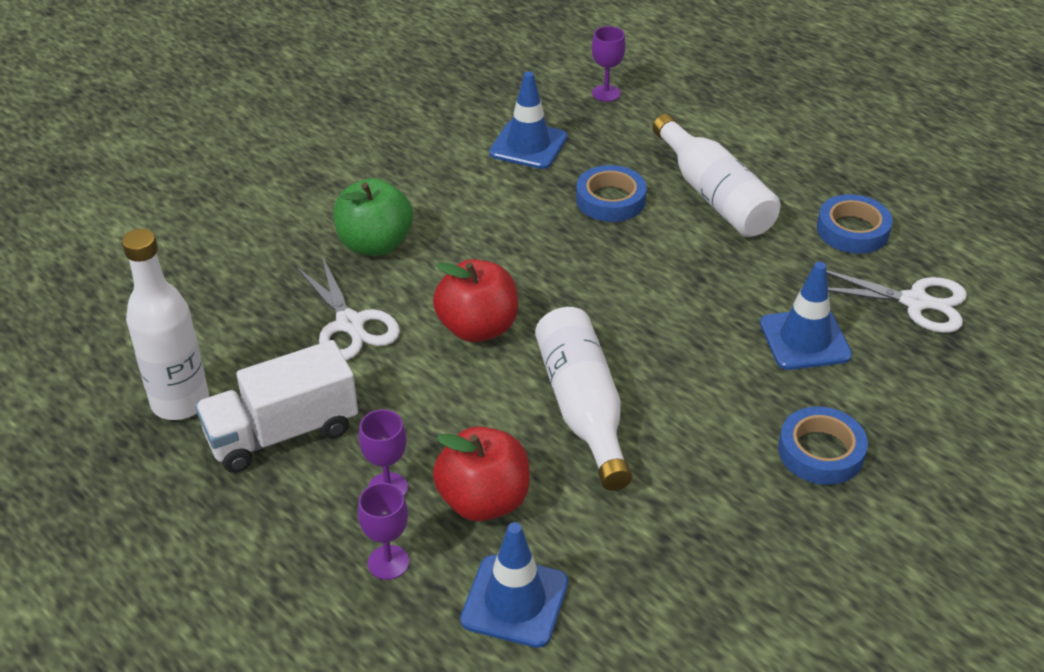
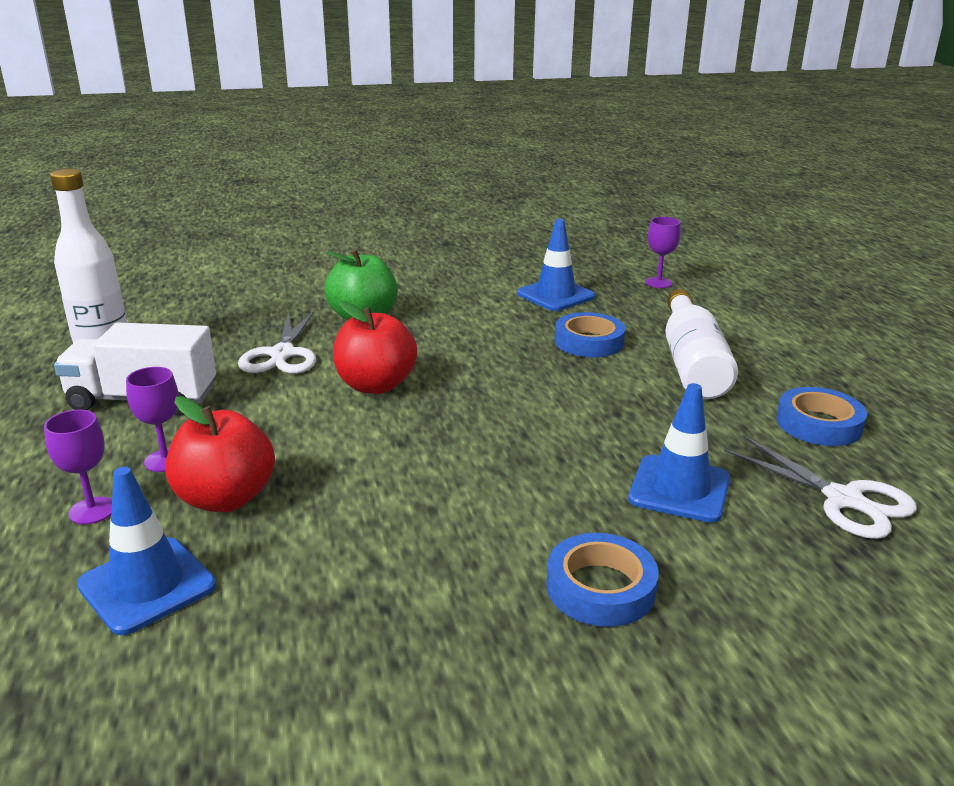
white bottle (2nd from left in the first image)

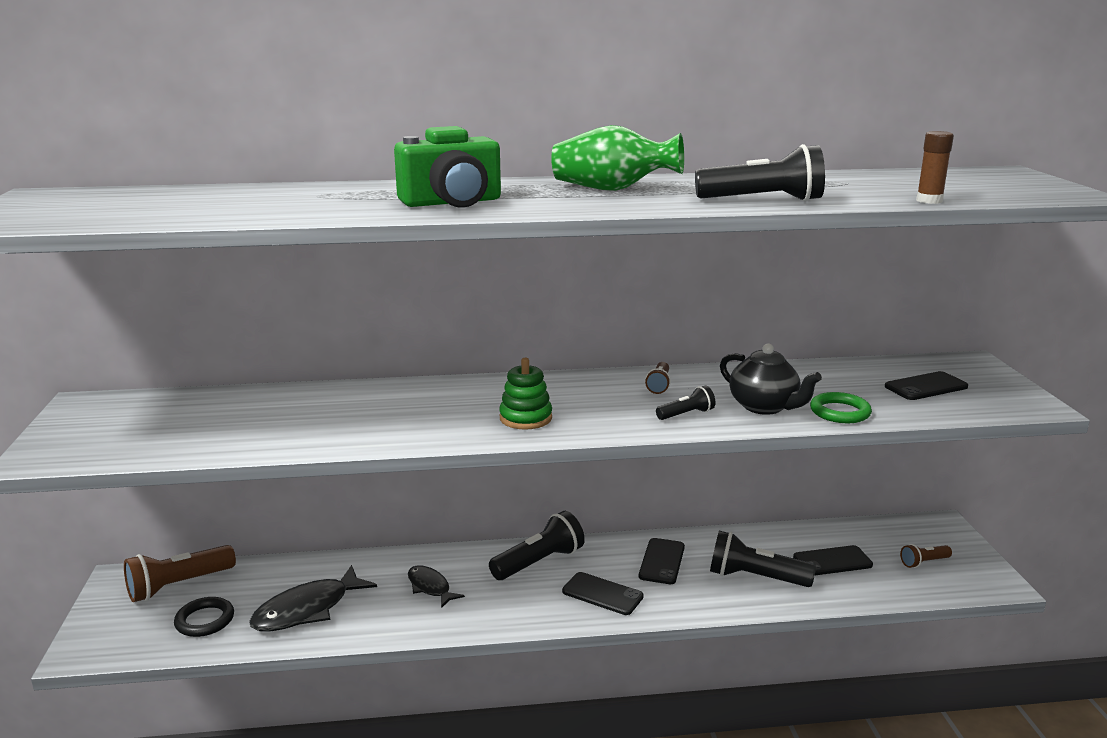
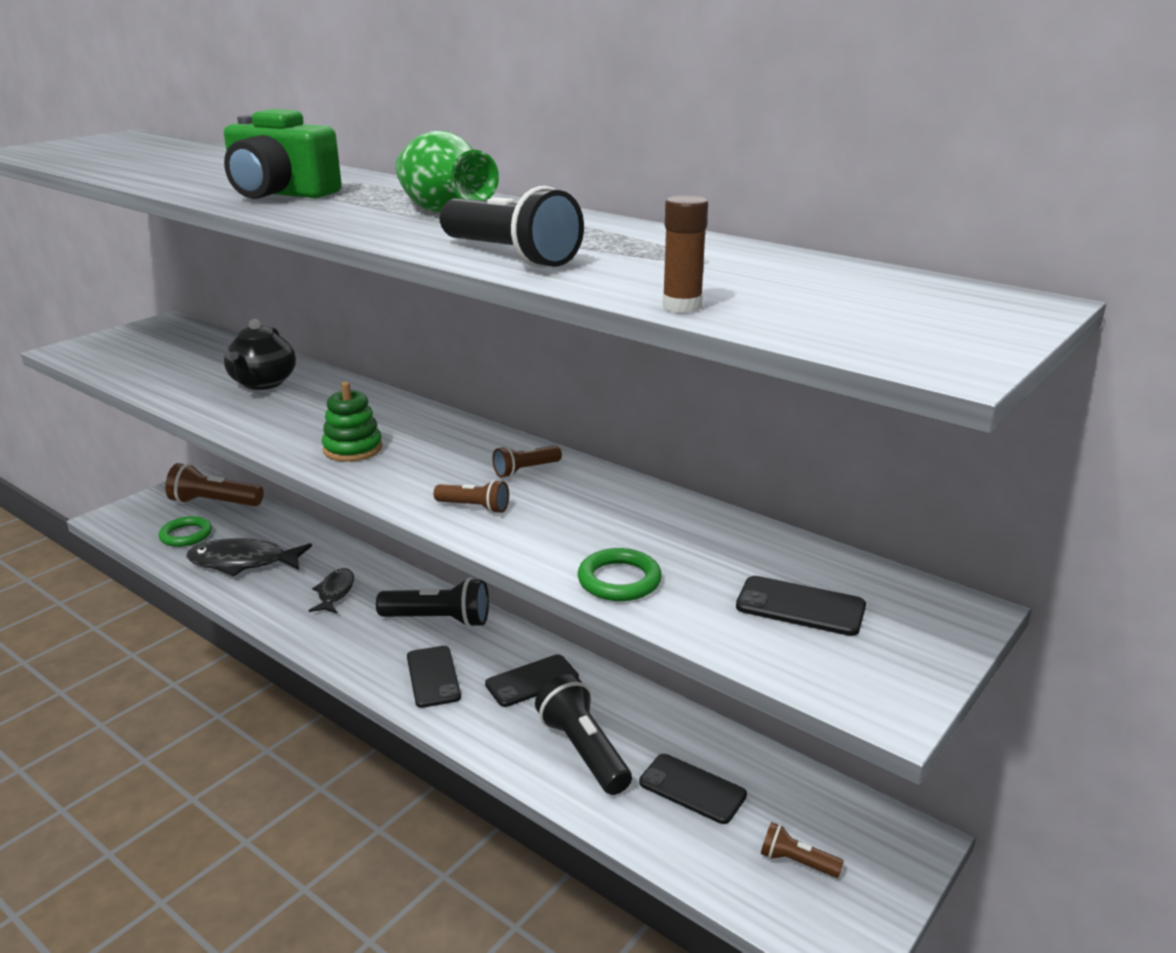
black teapot
green ring (1st from left)
brown flashlight (2nd from left)

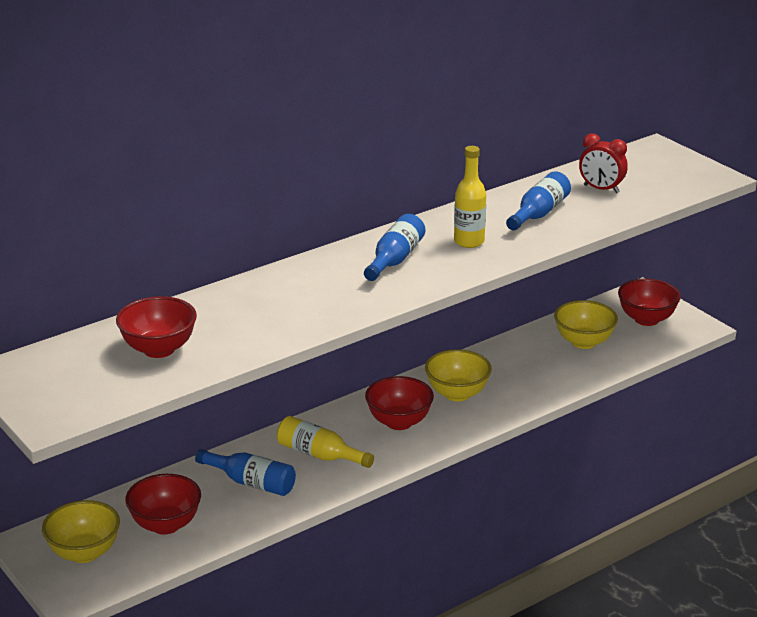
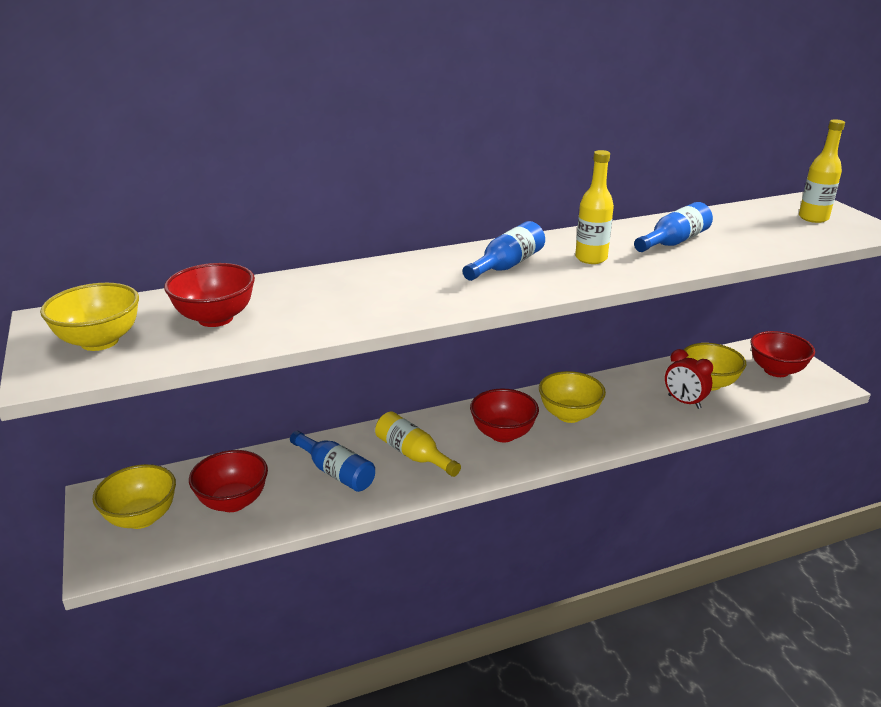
yellow bowl (1st from left)
yellow bottle (3rd from left)
red clock

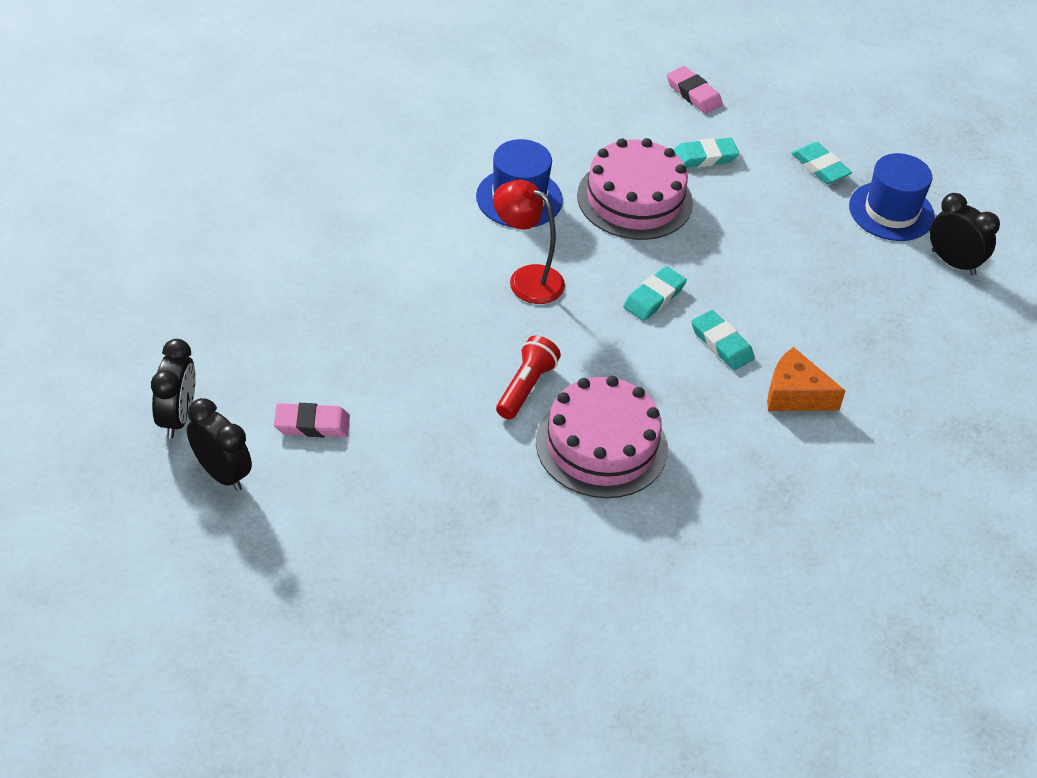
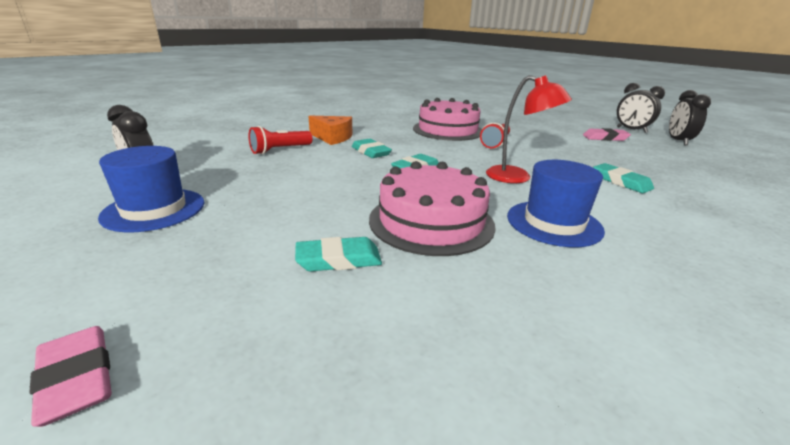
red flashlight (1st from left)
pink eraser (1st from left)
turquoise eraser (4th from left)

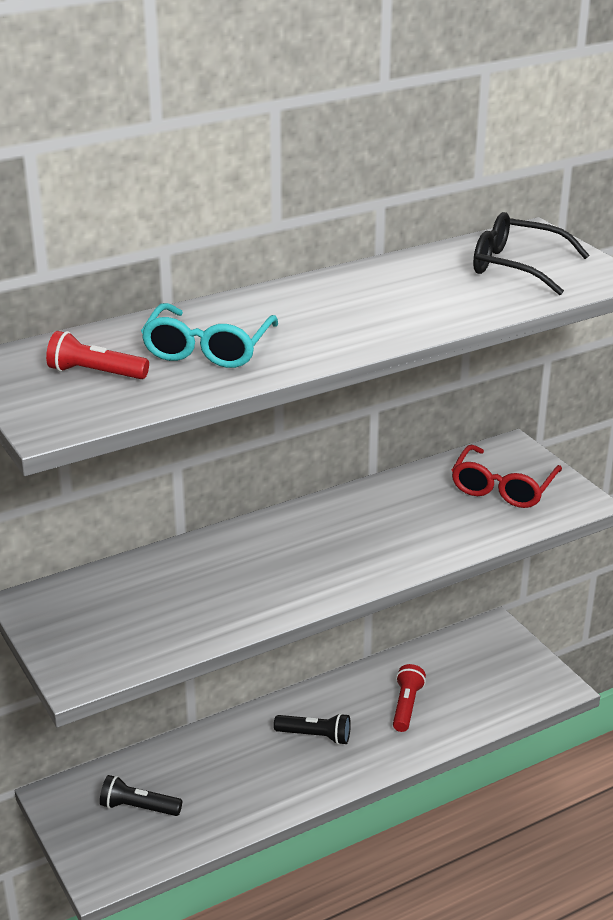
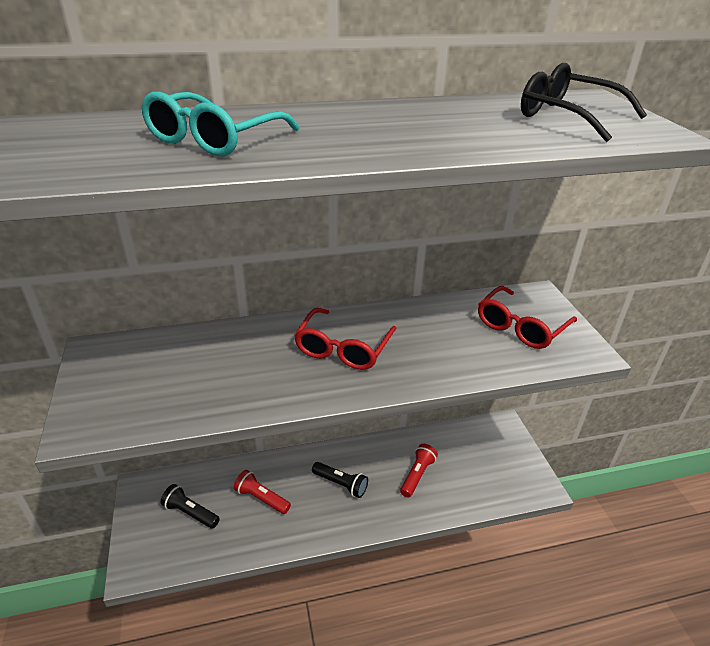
red glasses (1st from left)
red flashlight (1st from left)

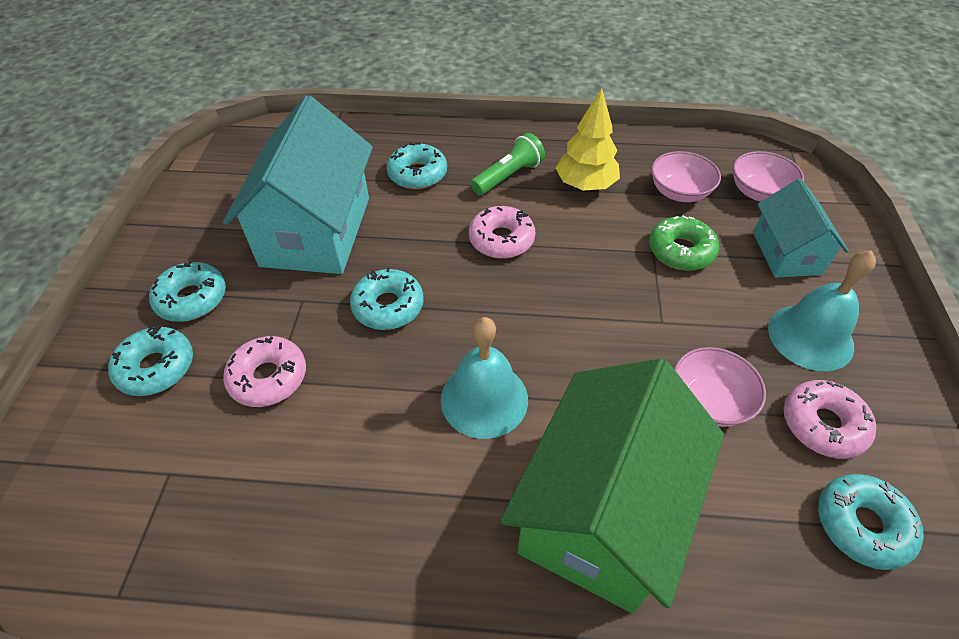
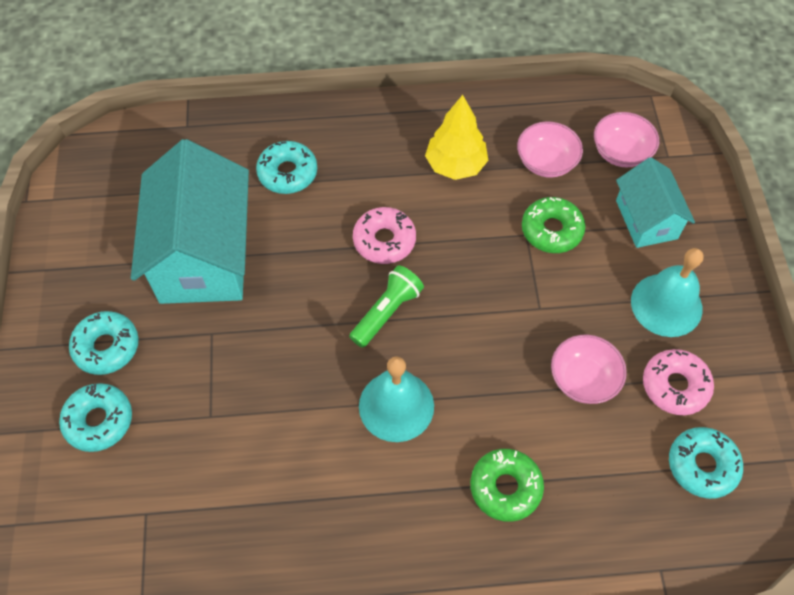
pink donut (1st from left in the first image)
turquoise donut (3rd from left in the first image)
green flashlight
green donut (1st from left)

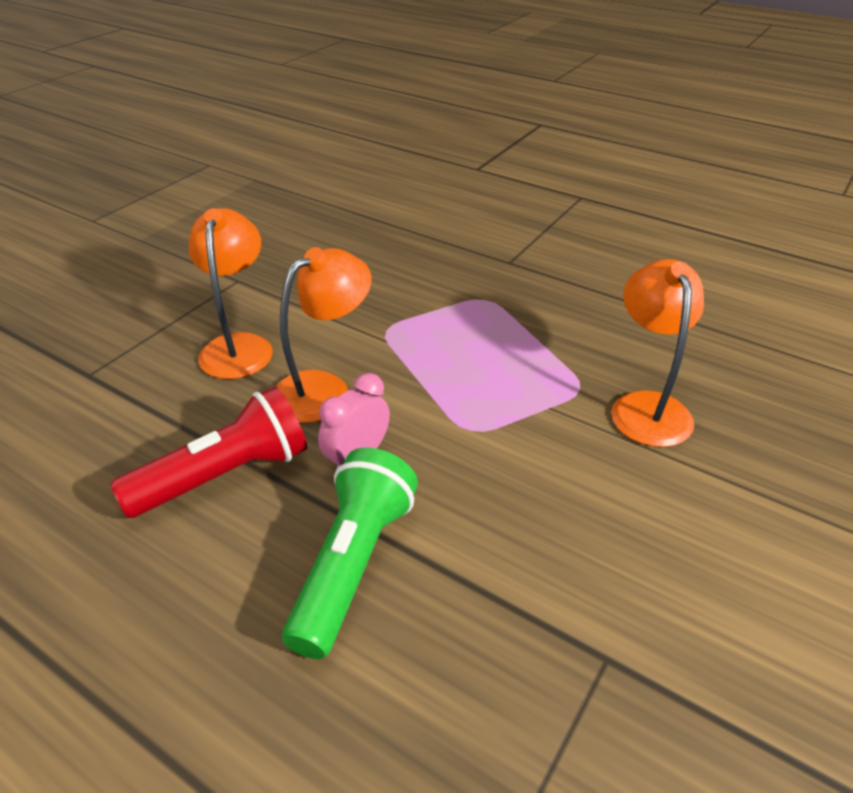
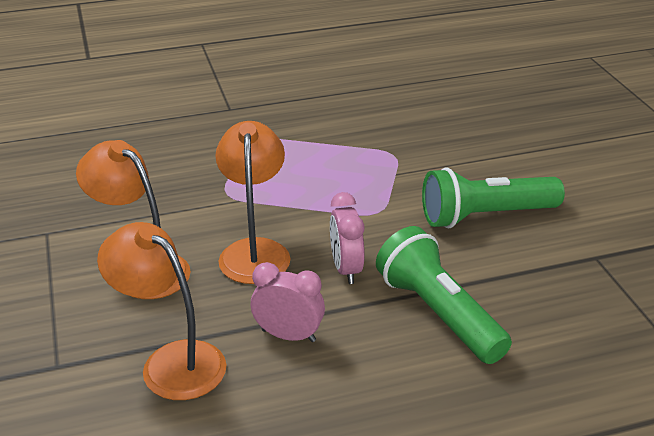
green flashlight (2nd from left)
orange lamp (2nd from left)
pink clock (1st from left)

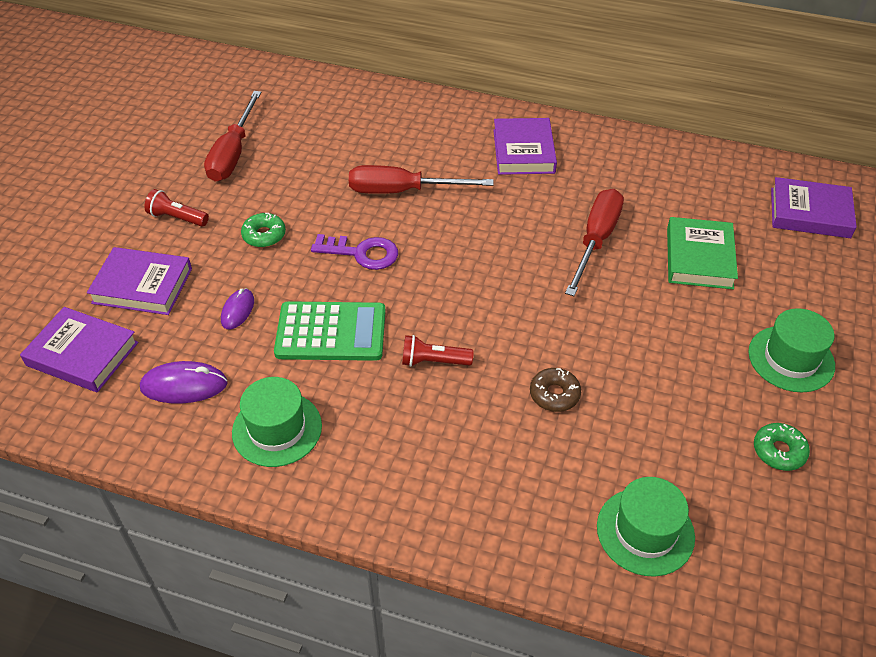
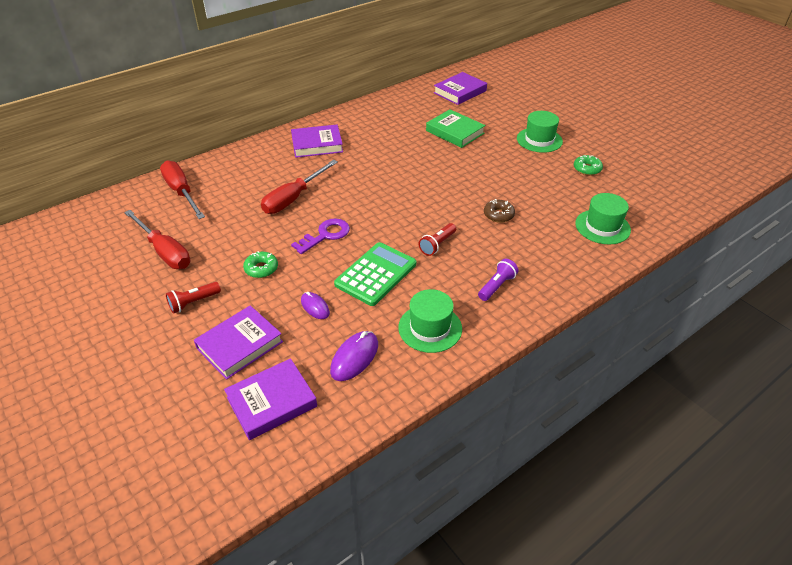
purple flashlight
red screwdriver (2nd from left)
purple book (3rd from left)

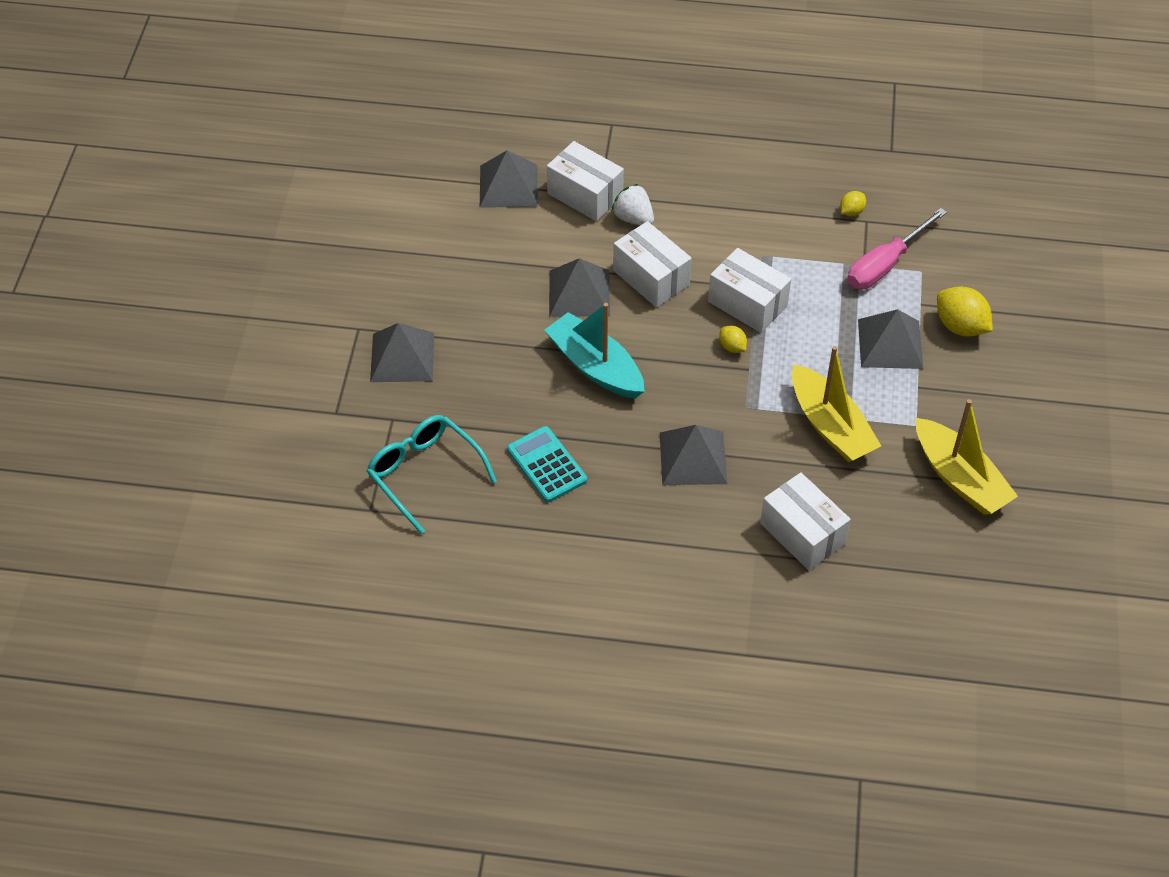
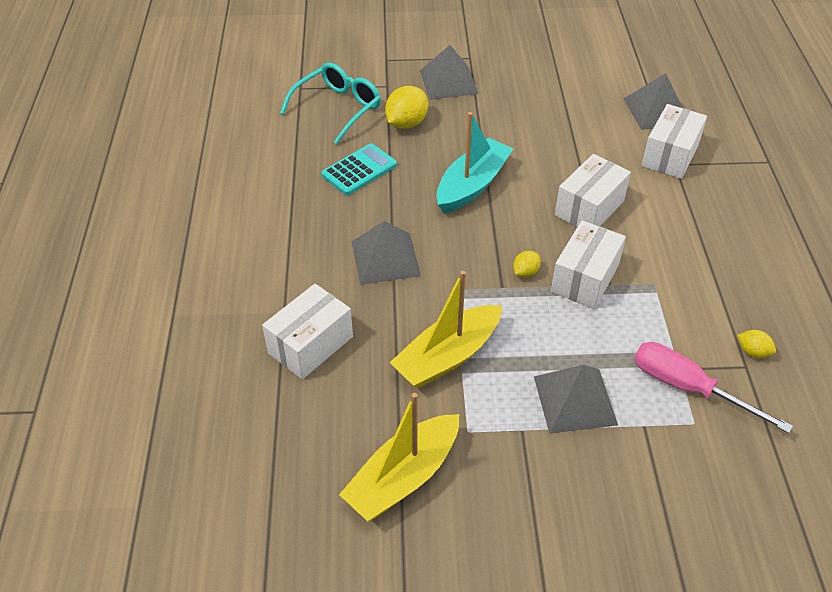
grey pyramid (3rd from left in the first image)
white strawberry
yellow lemon (1st from left)

